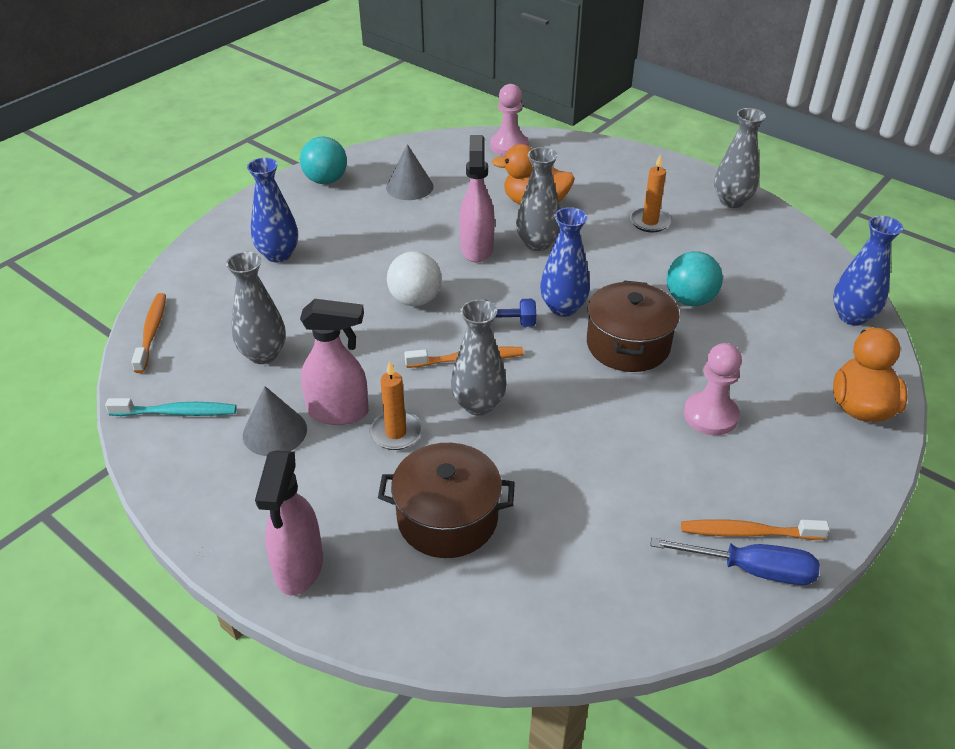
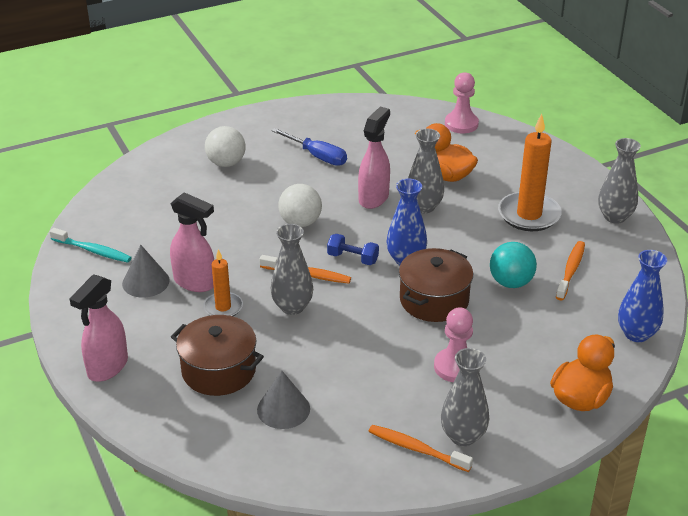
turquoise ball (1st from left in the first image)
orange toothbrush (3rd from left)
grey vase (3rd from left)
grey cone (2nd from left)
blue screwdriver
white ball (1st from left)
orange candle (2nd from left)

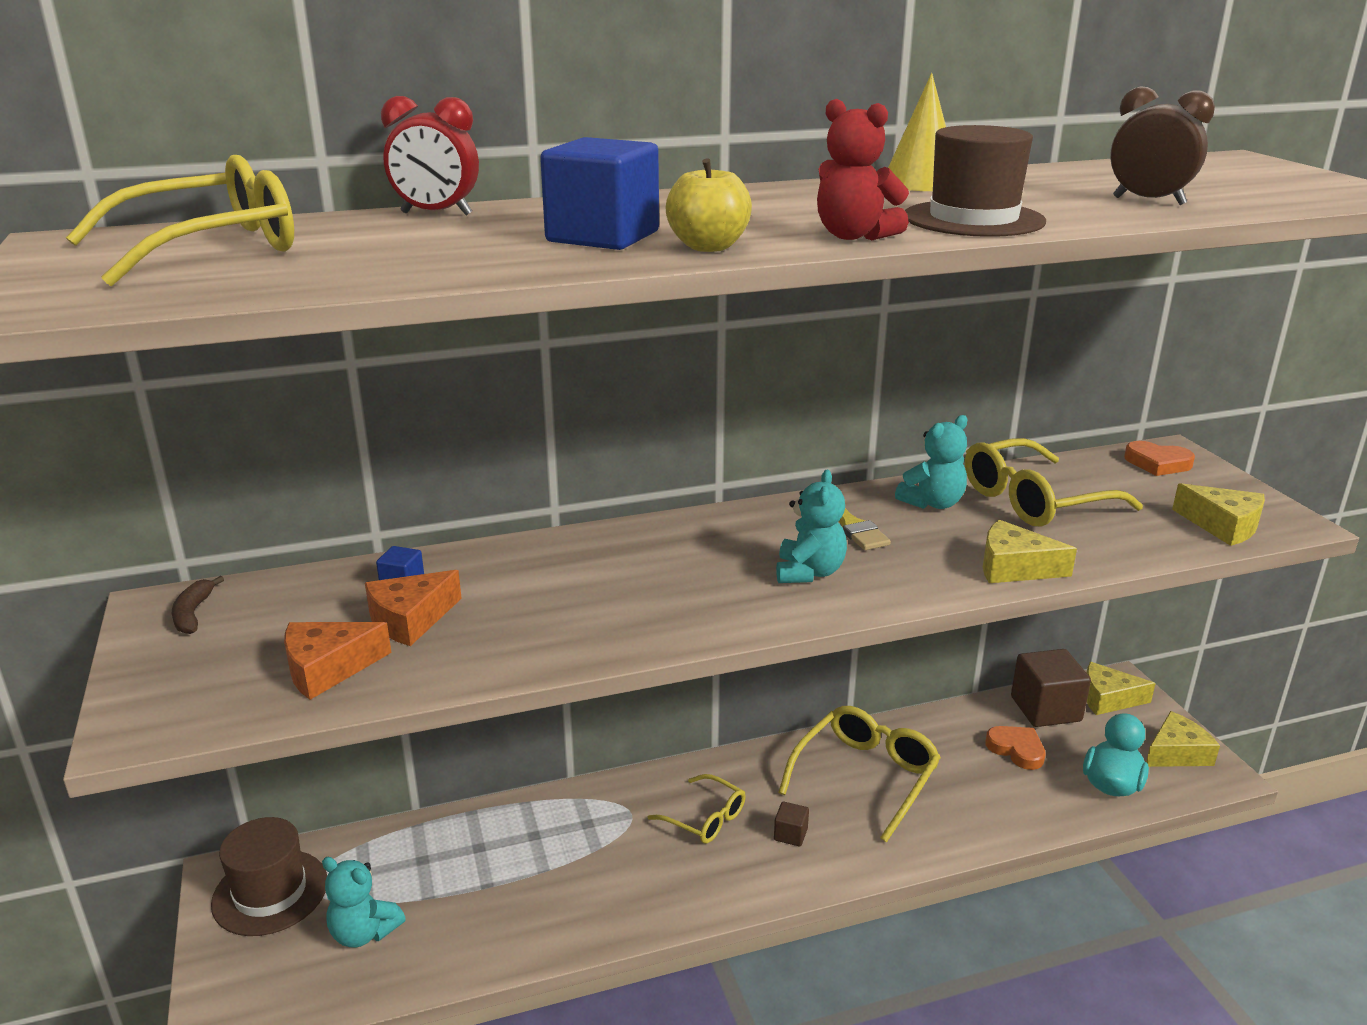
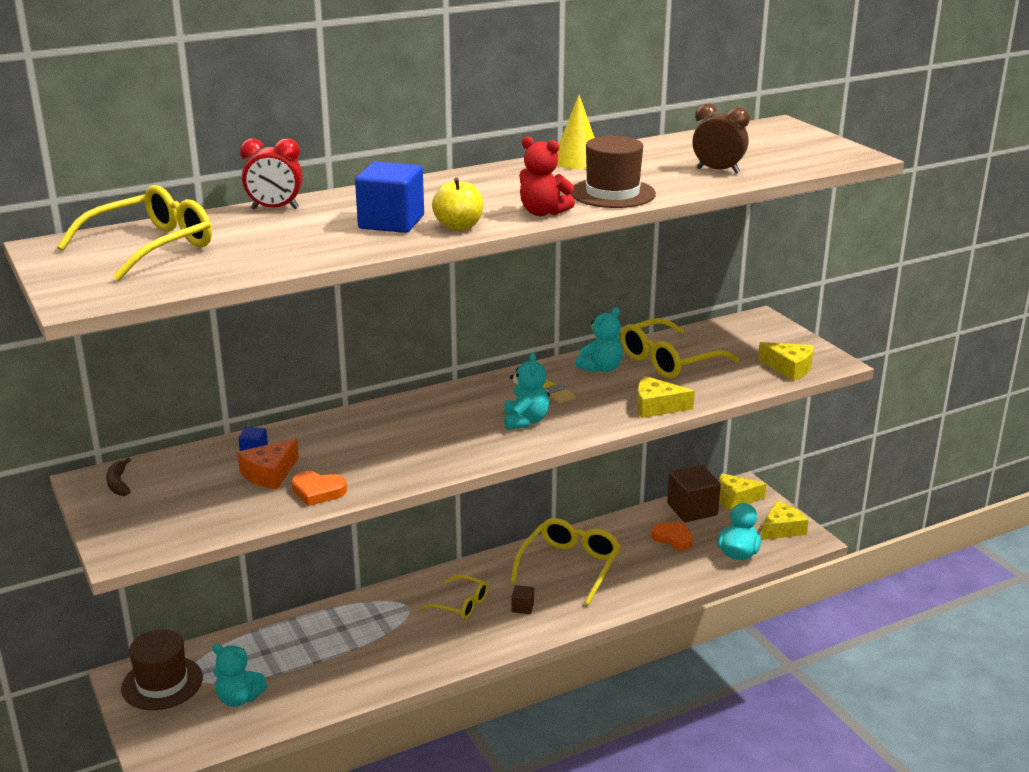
orange cheese (1st from left in the first image)
orange heart (1st from left)

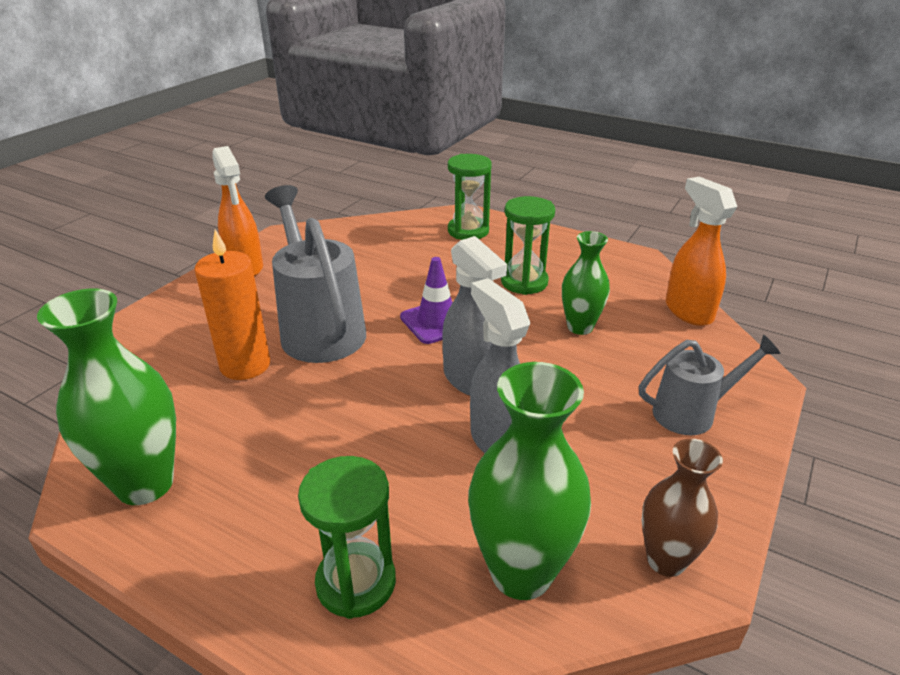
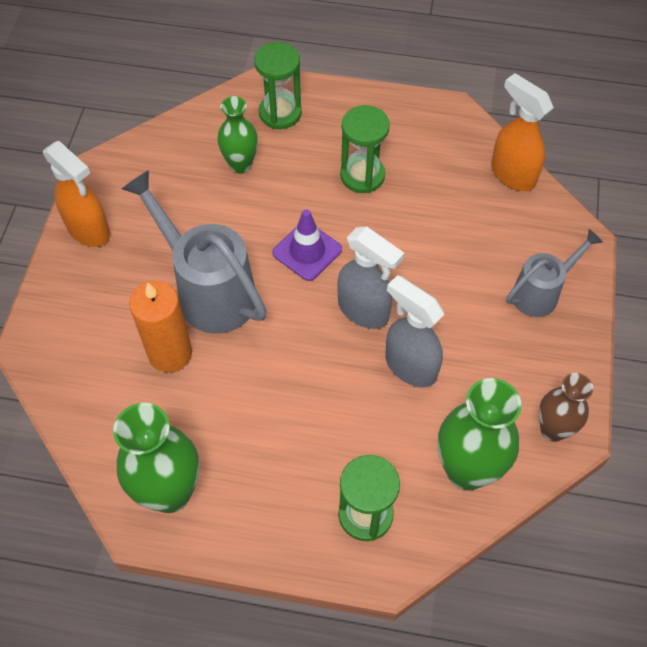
green vase (2nd from left)

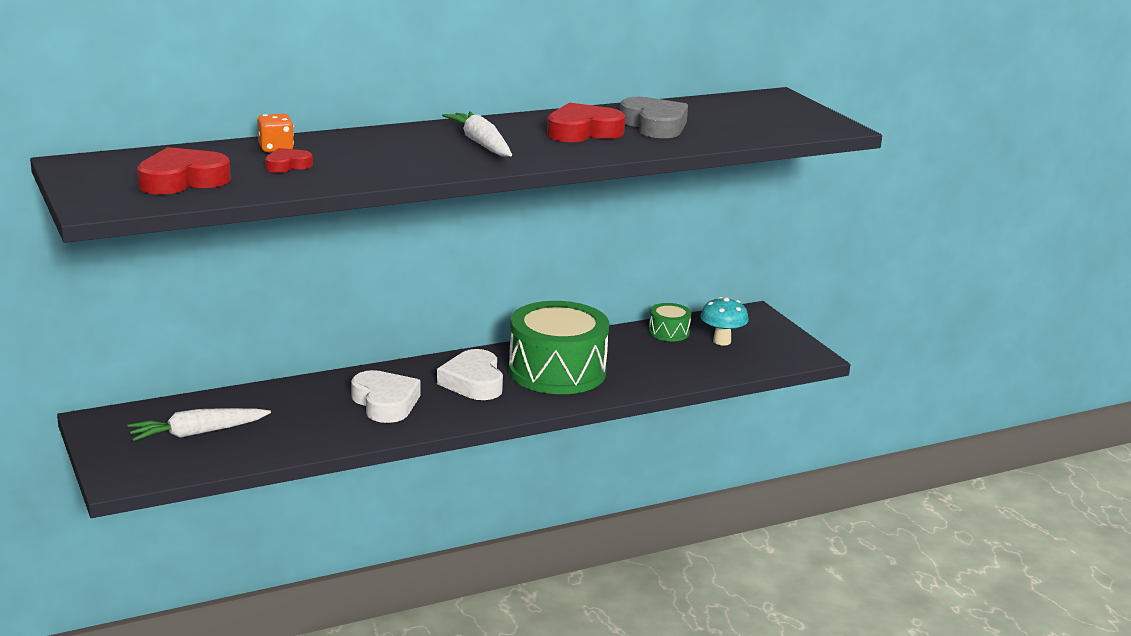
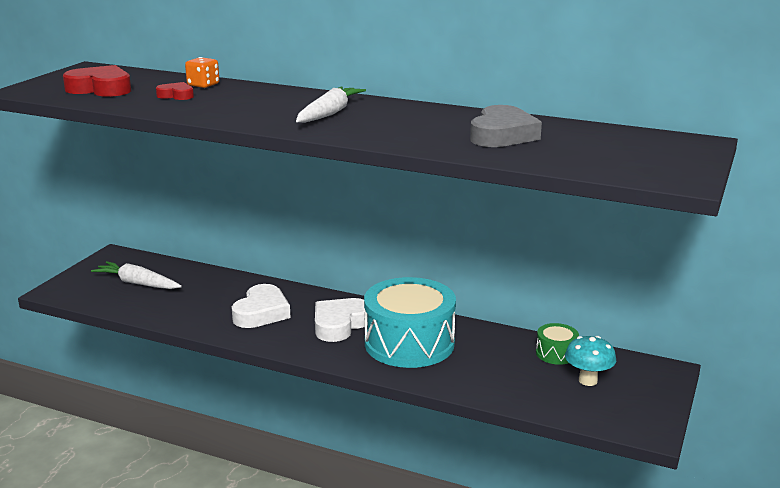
red heart (3rd from left in the first image)
turquoise drum

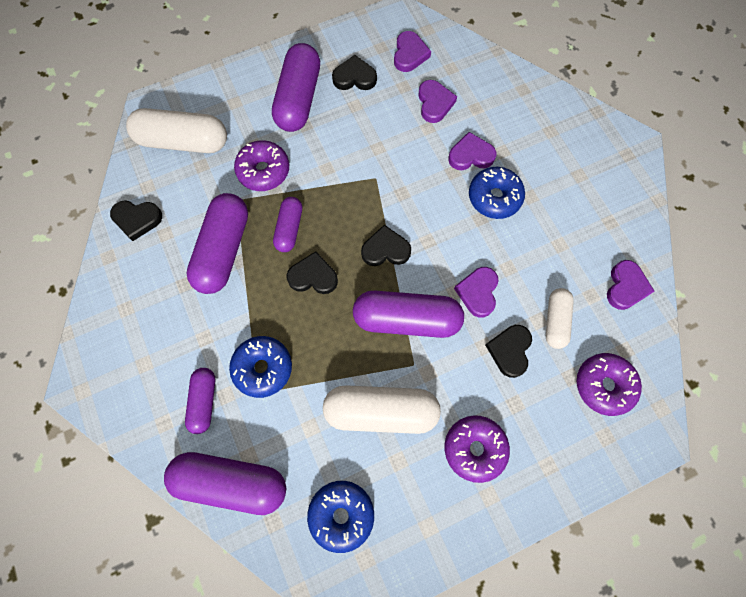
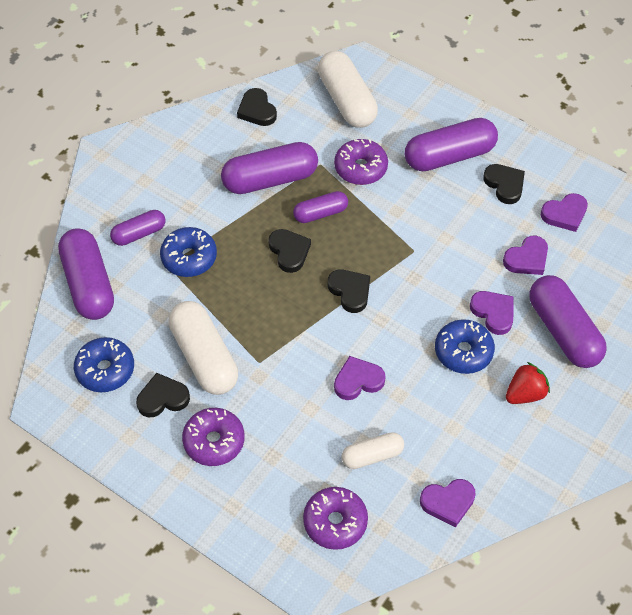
red strawberry
purple capsule (6th from left)
black heart (1st from left)

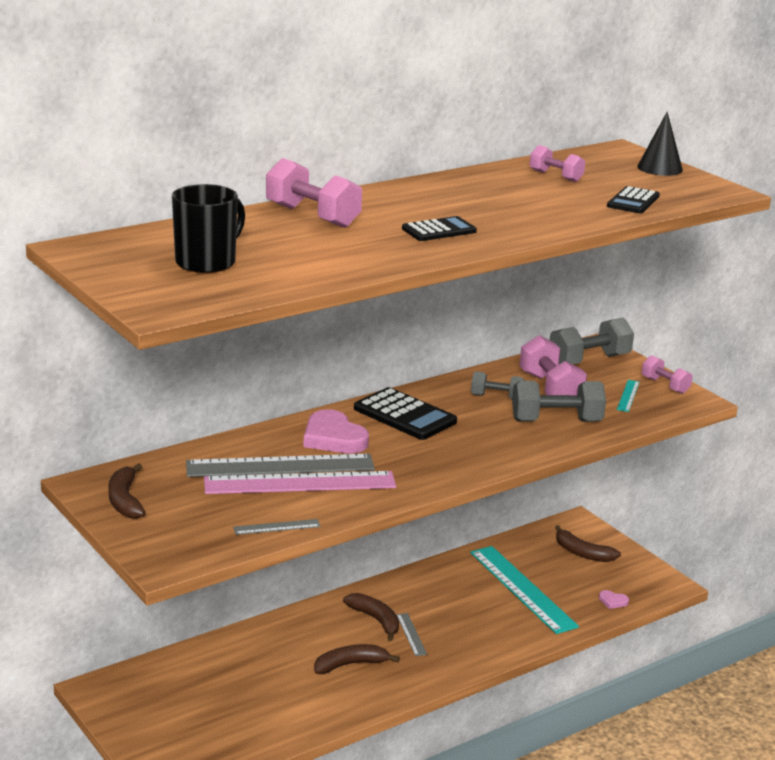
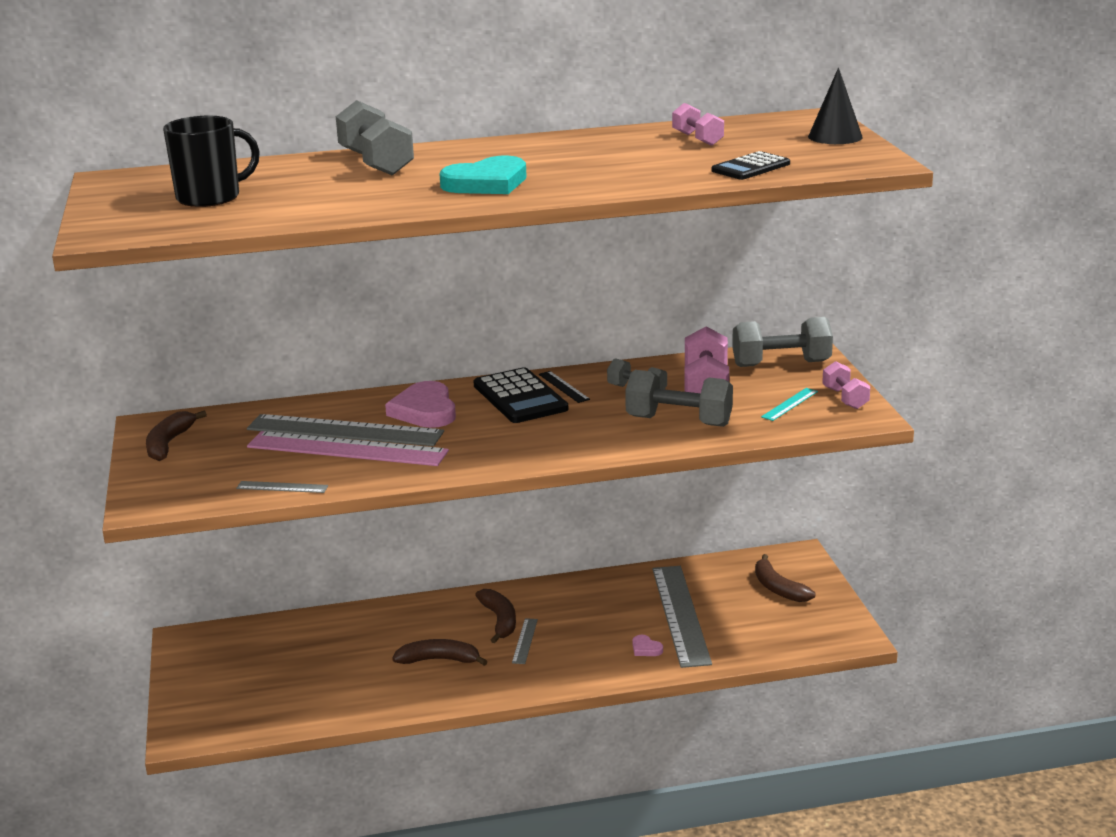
black ruler
pink heart (2nd from left)
turquoise heart
grey dumbbell (1st from left)
grey ruler (4th from left)

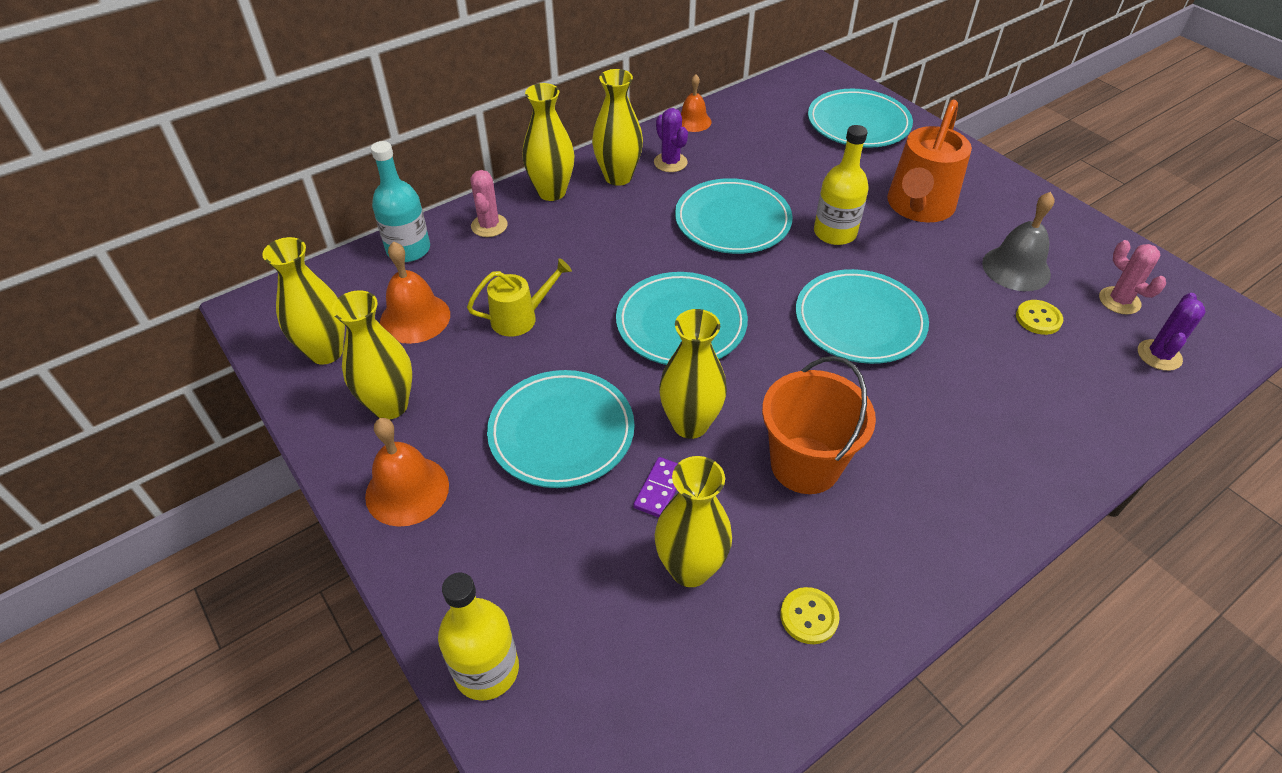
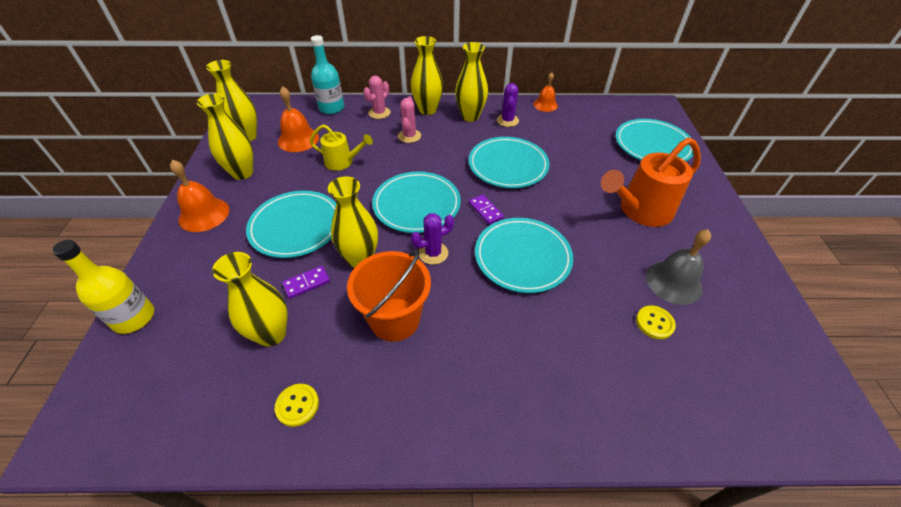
yellow bottle (2nd from left in the first image)
purple domino (2nd from left)
pink cactus (2nd from left)
purple cactus (1st from left)

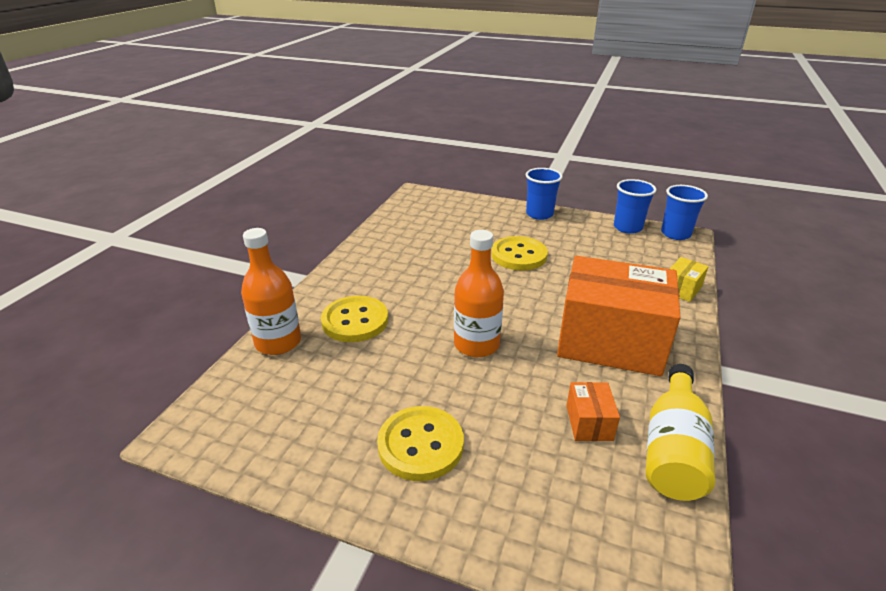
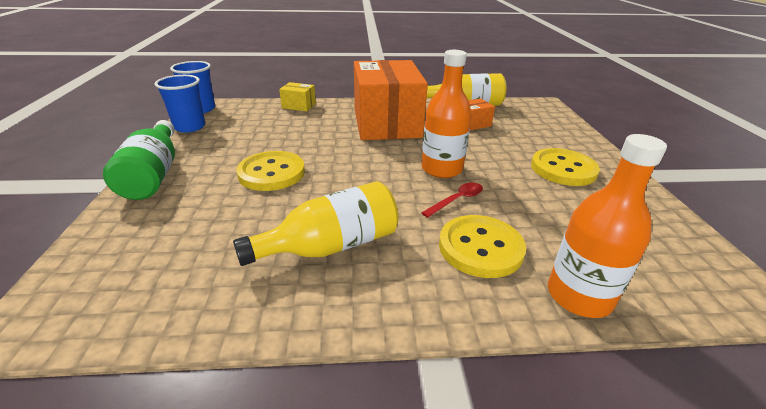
yellow bottle (1st from left)
red spoon
green bottle

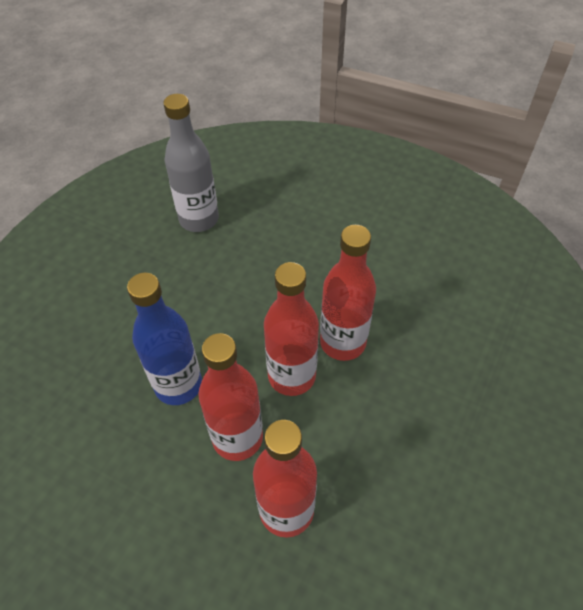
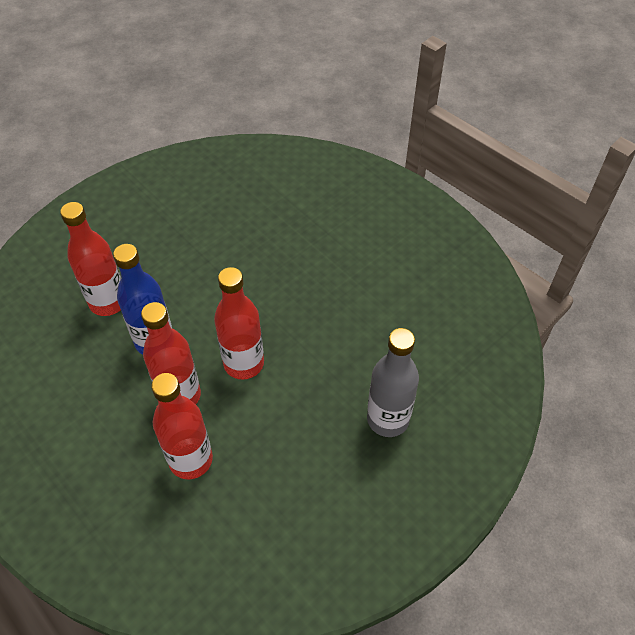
grey bottle
red bottle (1st from left)

